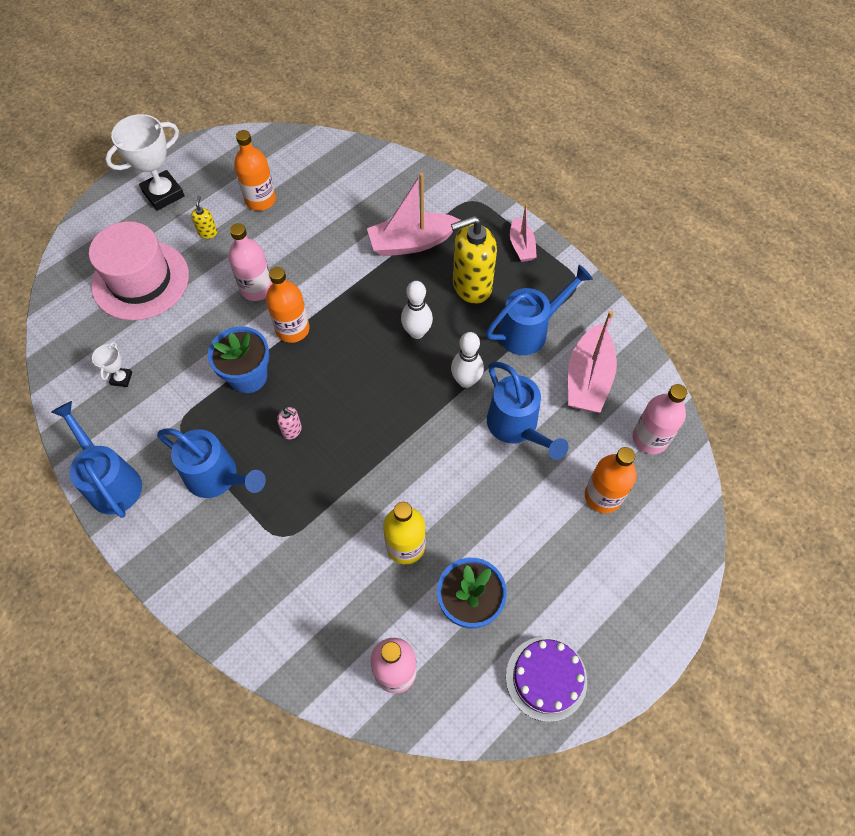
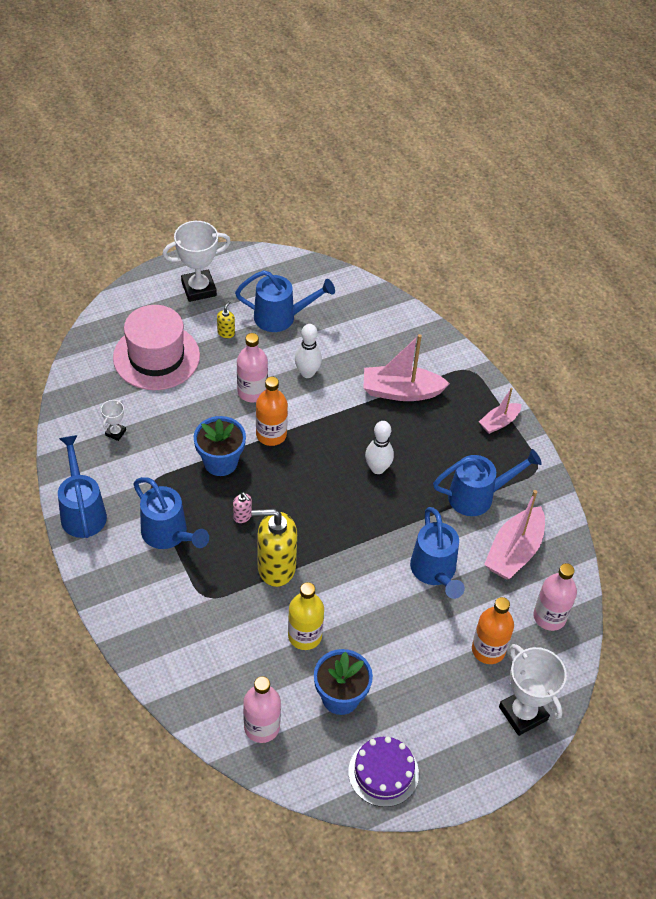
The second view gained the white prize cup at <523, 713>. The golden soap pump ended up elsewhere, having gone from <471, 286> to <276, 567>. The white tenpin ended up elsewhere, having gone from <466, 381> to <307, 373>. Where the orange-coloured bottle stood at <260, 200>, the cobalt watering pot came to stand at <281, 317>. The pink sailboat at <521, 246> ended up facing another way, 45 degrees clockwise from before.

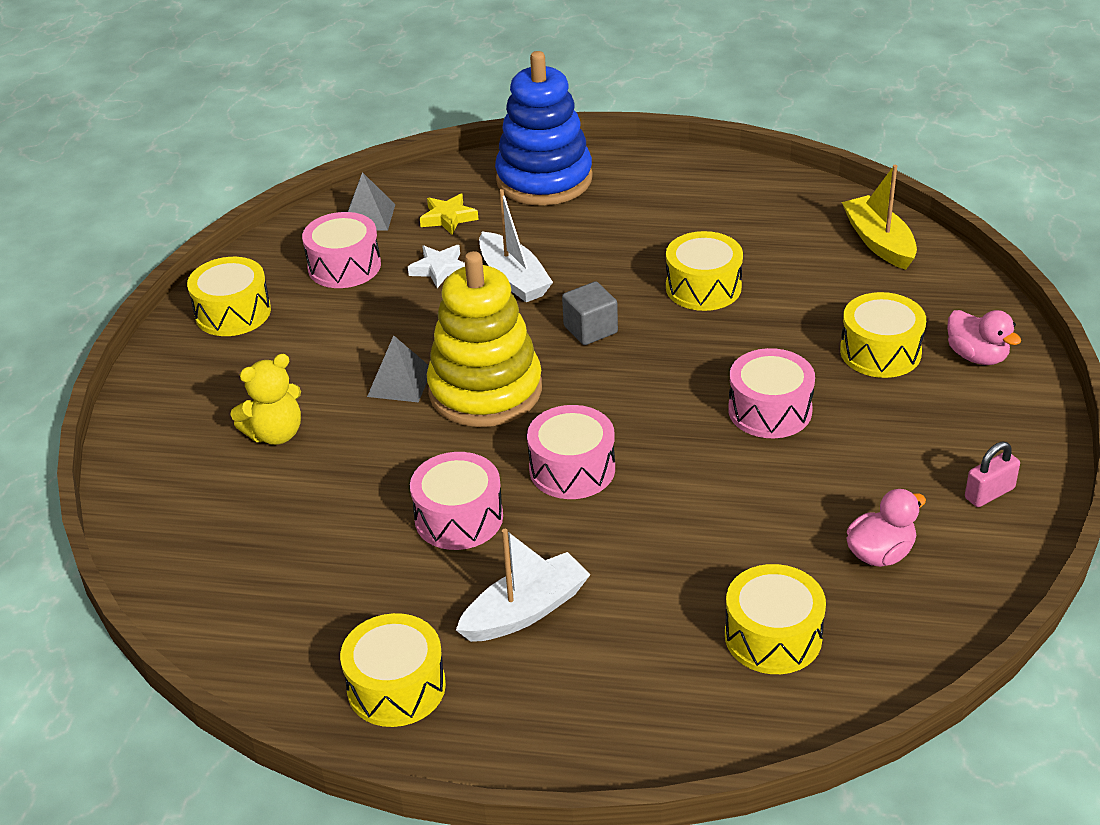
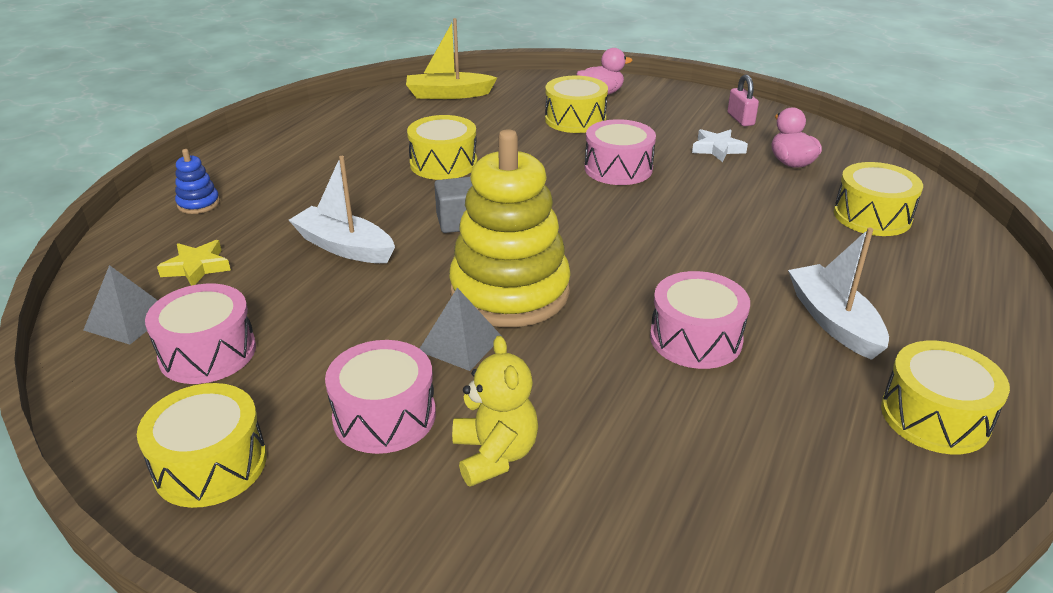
The white star ended up elsewhere, having gone from <439, 269> to <717, 149>. The pink toy drum ended up elsewhere, having gone from <572, 469> to <384, 416>. The white sailboat at <514, 278> ended up facing another way, 135 degrees counterclockwise from before. The size of the cobalt stacking toy at <544, 179> changed by a factor of 0.40.

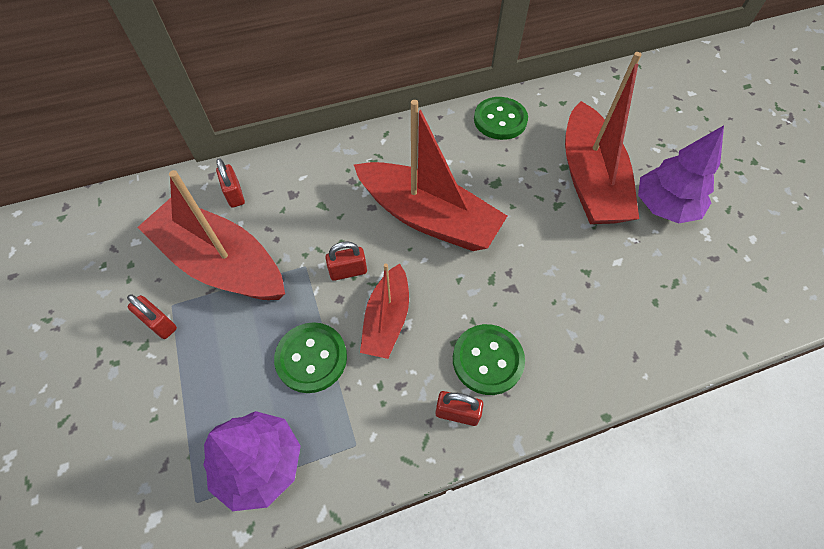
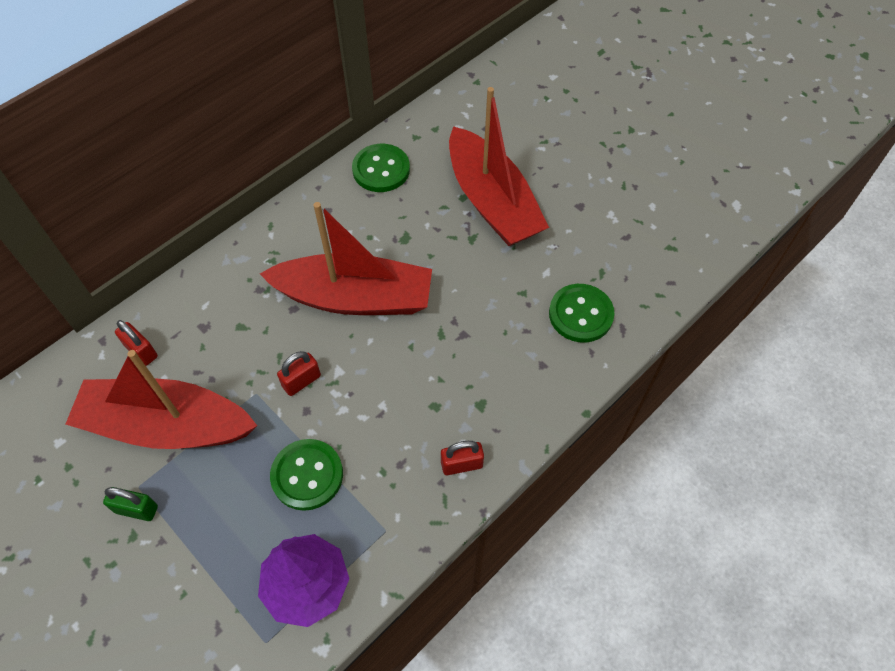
The second view lost the crimson sailboat at <387, 319>. The second view lost the purple tree at <664, 206>. The green sewing button ended up elsewhere, having gone from <487, 360> to <580, 314>. What was the crimson lock at <159, 324> turned into the green lock at <136, 509>.

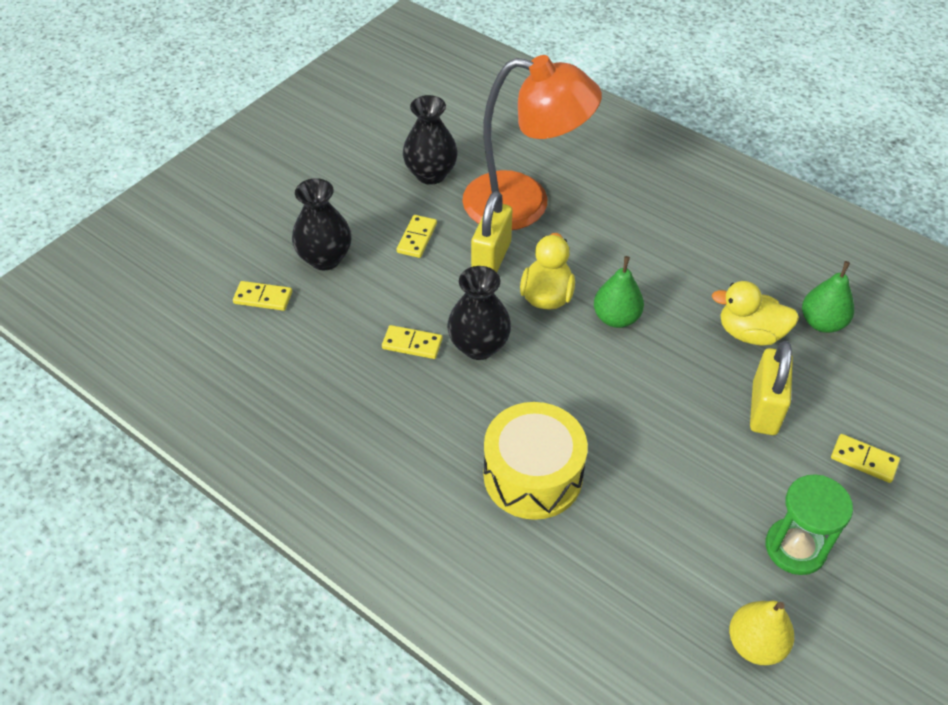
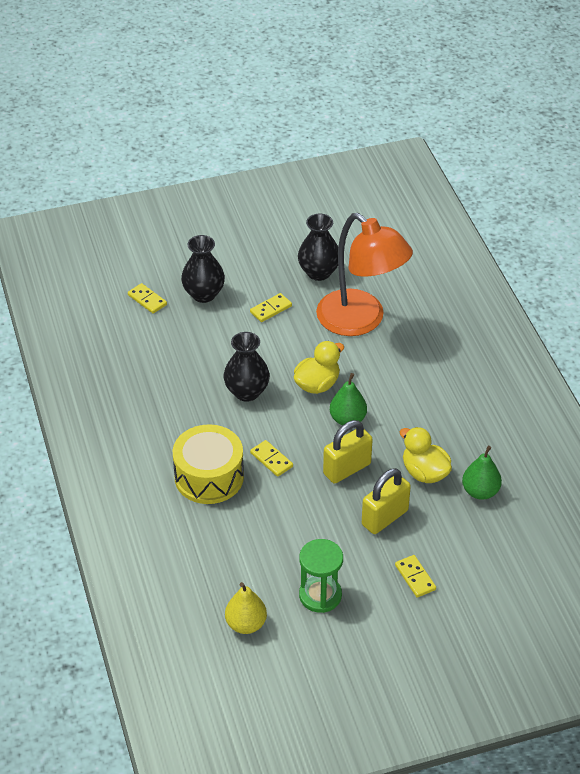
The golden domino piece ended up elsewhere, having gone from <412, 344> to <271, 460>. The golden lock ended up elsewhere, having gone from <491, 258> to <347, 469>.

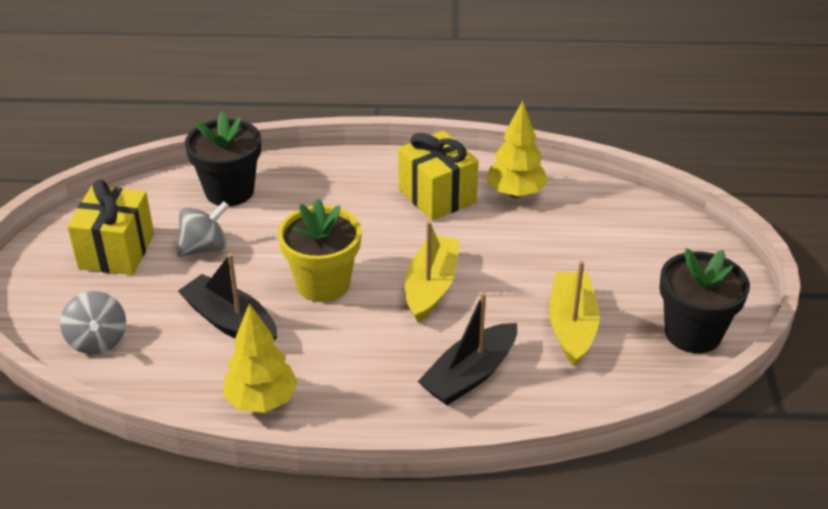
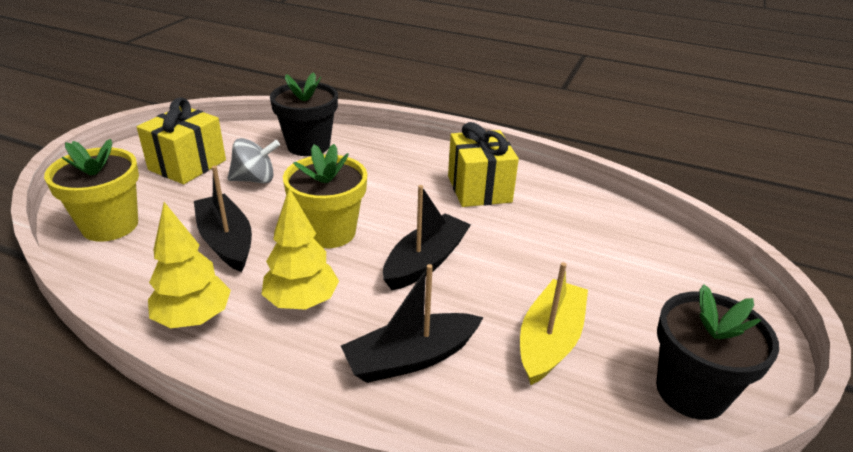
The golden tree ended up elsewhere, having gone from <516, 193> to <302, 302>. Where the grey whirligig stood at <98, 340>, the golden plant pot came to stand at <110, 225>. What was the golden sailboat at <431, 286> turned into the jet-black sailboat at <425, 261>.

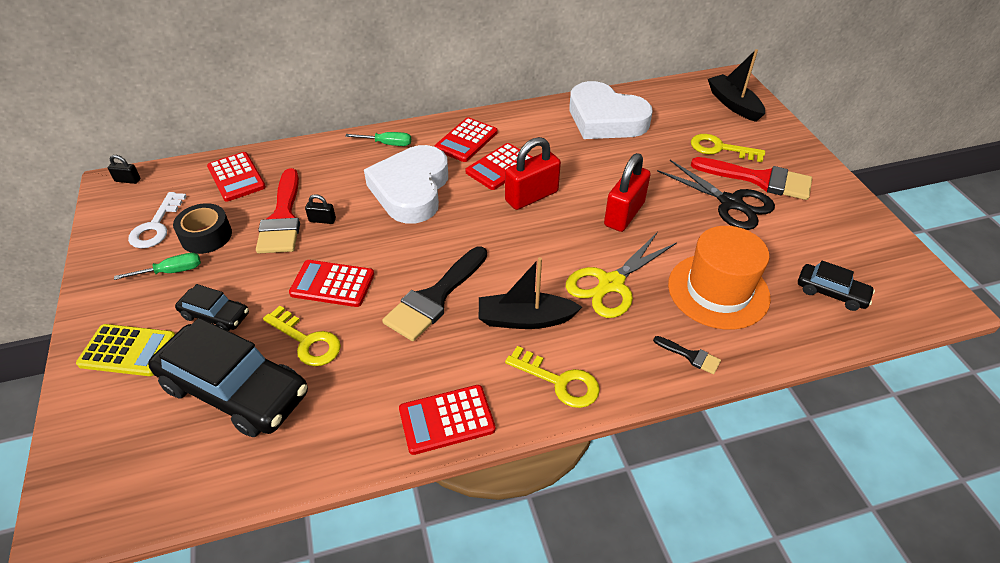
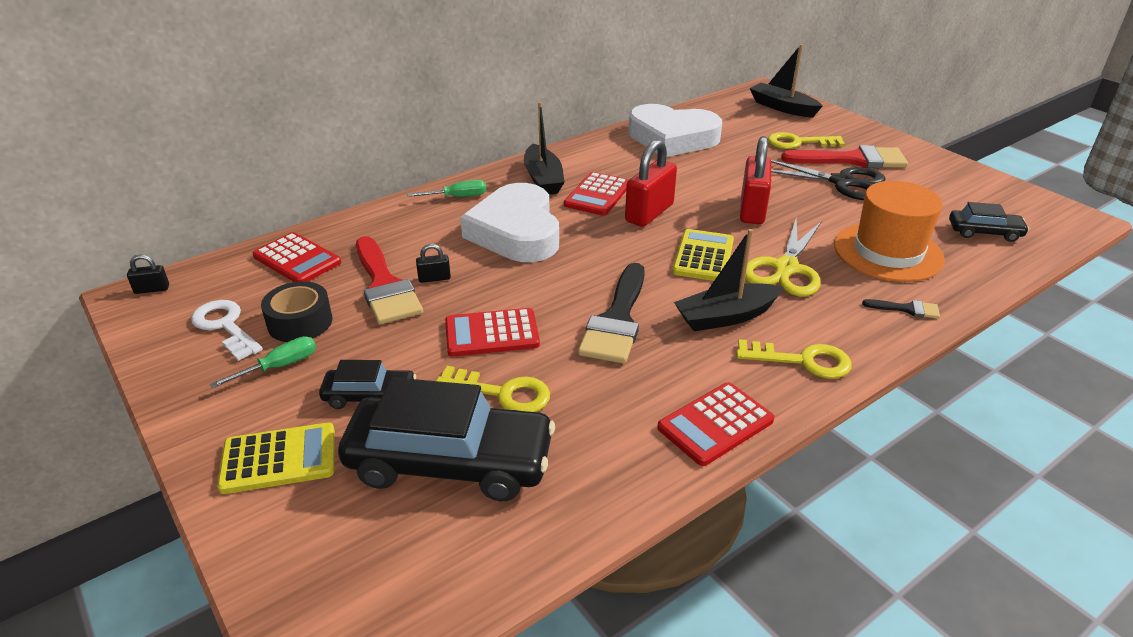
The second view gained the golden adding machine at <703, 256>. Where the crimson adding machine stood at <466, 140>, the jet-black sailboat came to stand at <543, 179>. The white latchkey at <156, 226> ended up facing another way, 150 degrees clockwise from before.

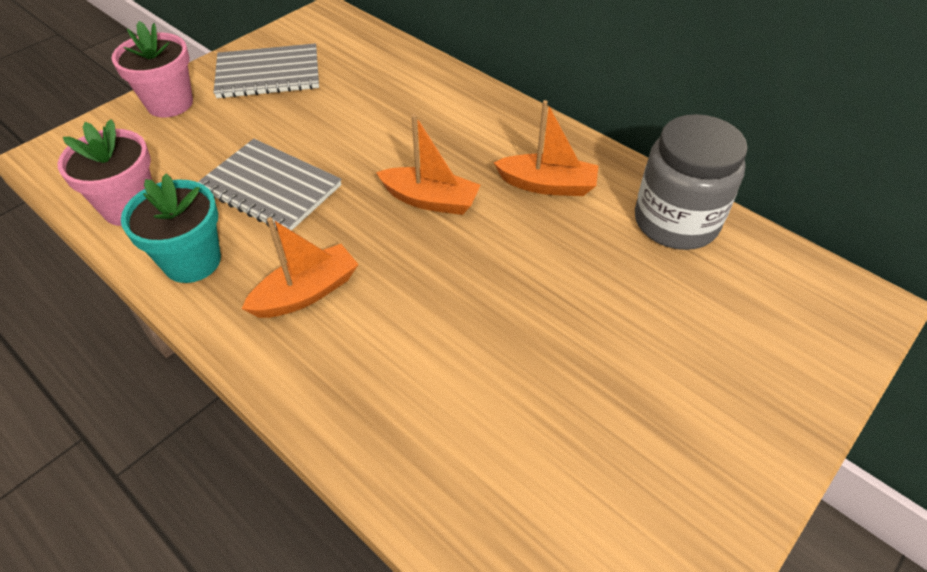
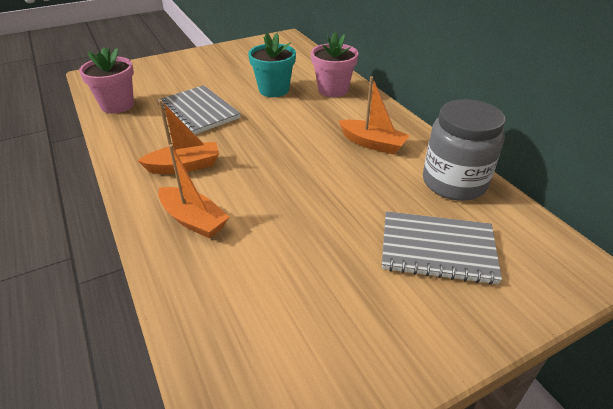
The pink plant pot ended up elsewhere, having gone from <170, 103> to <333, 90>. The teal plant pot ended up elsewhere, having gone from <192, 261> to <274, 90>. The grey notepad ended up elsewhere, having gone from <268, 74> to <437, 249>. The orange-coloured sailboat ended up elsewhere, having gone from <430, 200> to <193, 220>.

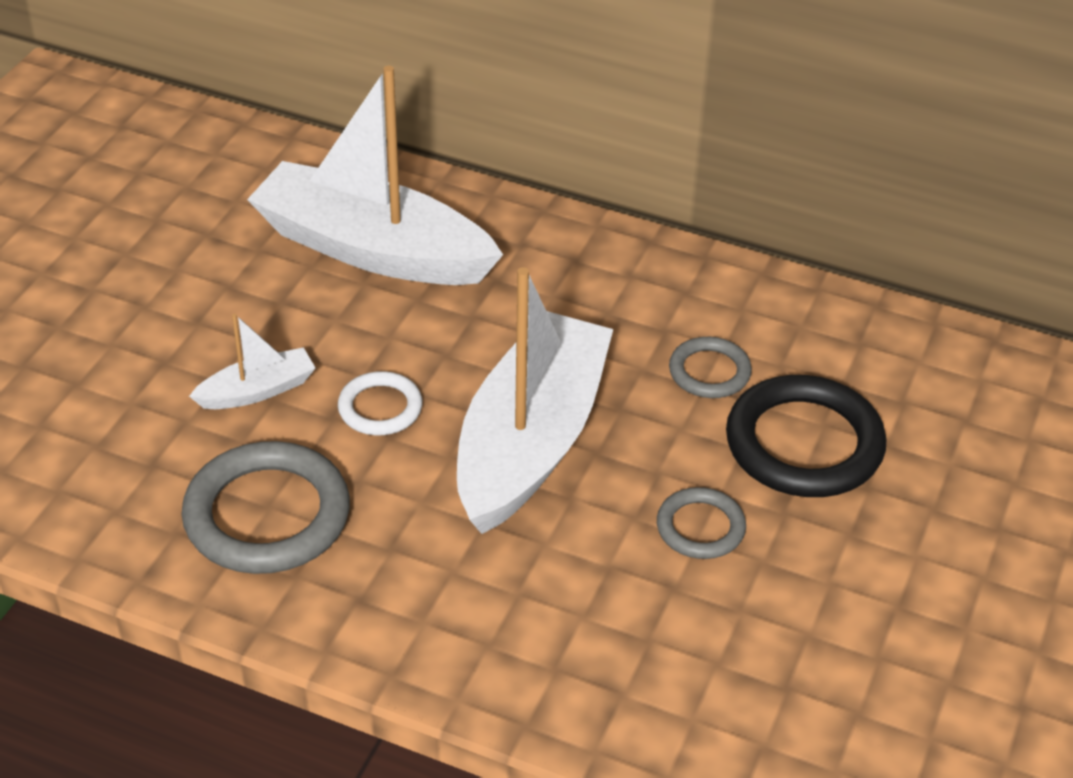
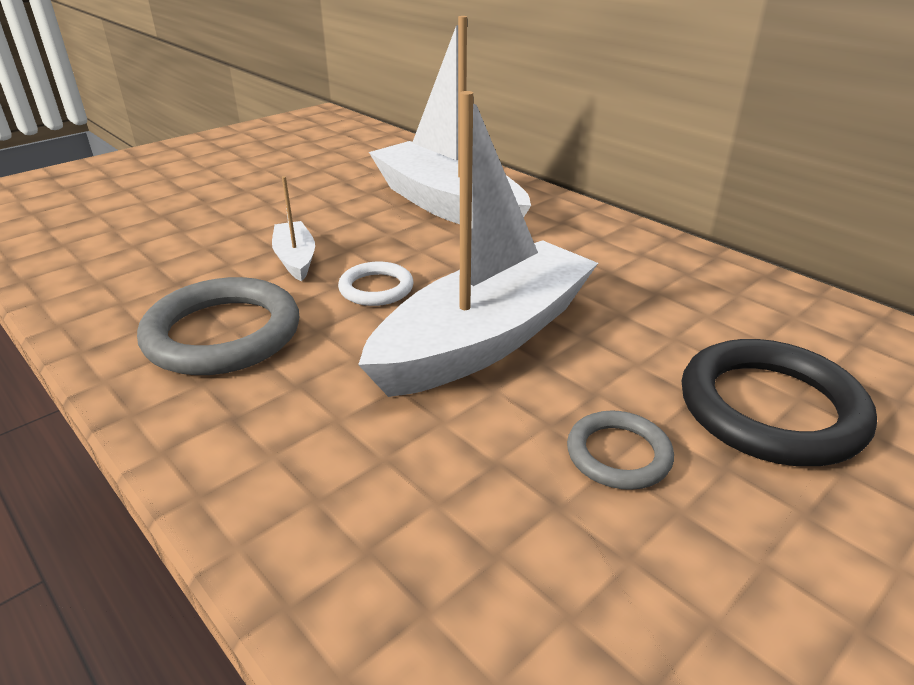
The second view lost the grey ring at <709, 372>. The white sailboat at <257, 391> ended up facing another way, 105 degrees counterclockwise from before.

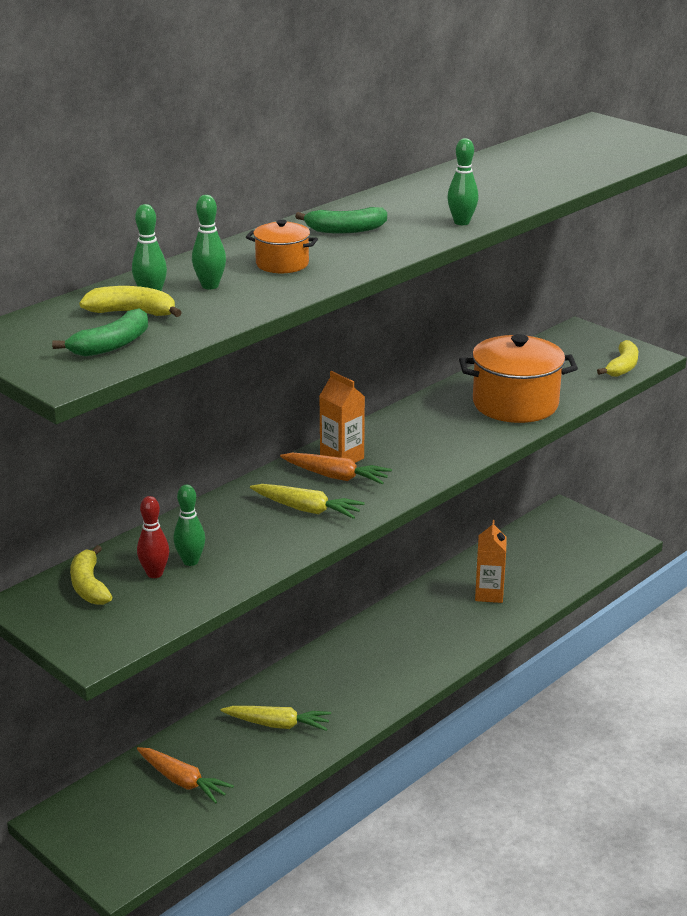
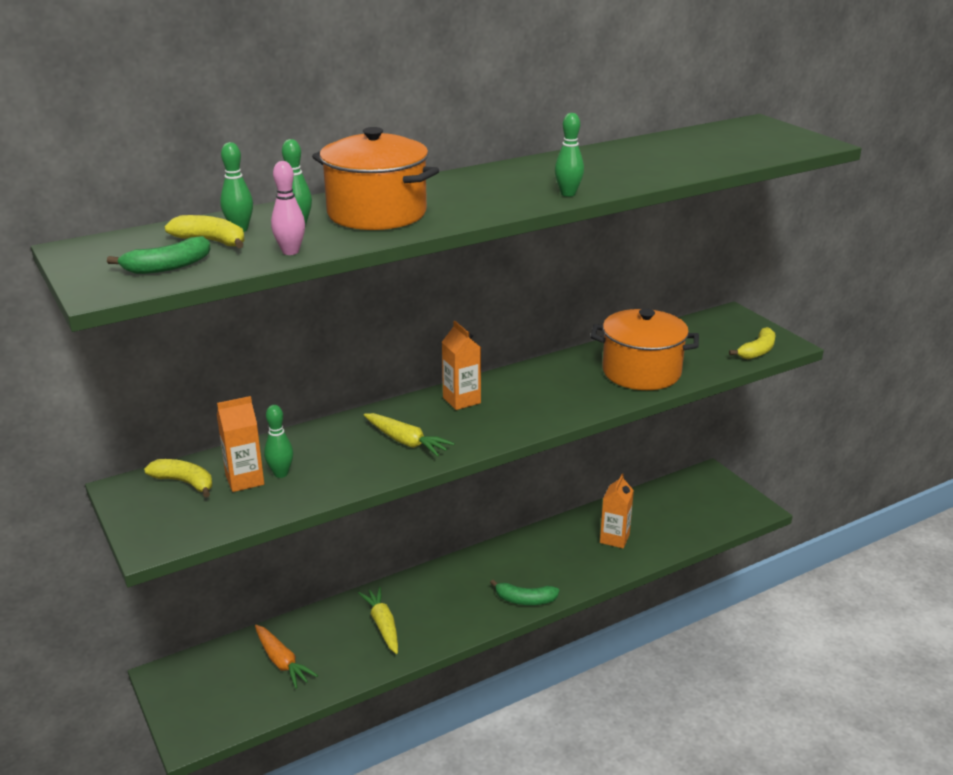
The second view lost the orange-coloured carrot at <336, 476>. The second view gained the pink tenpin at <290, 252>. The green toy banana ended up elsewhere, having gone from <345, 230> to <525, 600>. Where the crimson tenpin stood at <154, 573>, the orange-coloured milk carton came to stand at <244, 480>. The golden toy banana at <89, 586> ended up facing another way, 120 degrees clockwise from before. The golden carrot at <277, 724> ended up facing another way, 135 degrees counterclockwise from before. The size of the orange-coloured stockpot at <282, 264> changed by a factor of 2.02.

